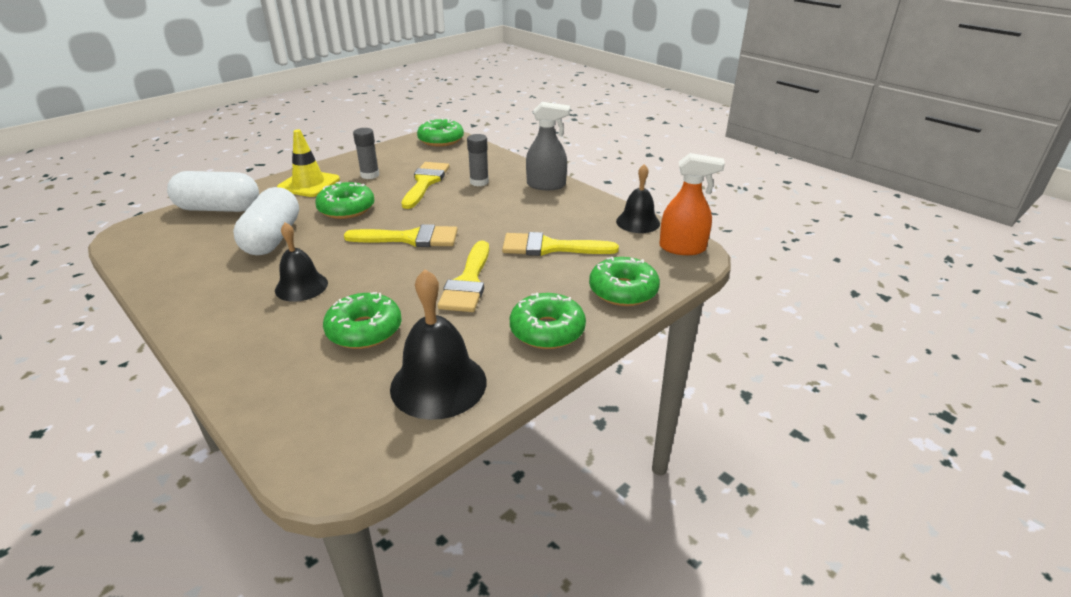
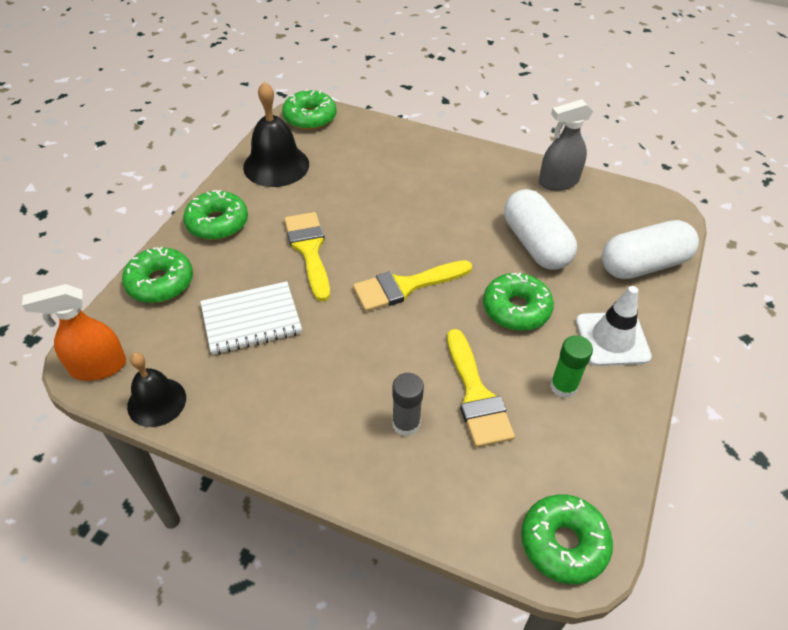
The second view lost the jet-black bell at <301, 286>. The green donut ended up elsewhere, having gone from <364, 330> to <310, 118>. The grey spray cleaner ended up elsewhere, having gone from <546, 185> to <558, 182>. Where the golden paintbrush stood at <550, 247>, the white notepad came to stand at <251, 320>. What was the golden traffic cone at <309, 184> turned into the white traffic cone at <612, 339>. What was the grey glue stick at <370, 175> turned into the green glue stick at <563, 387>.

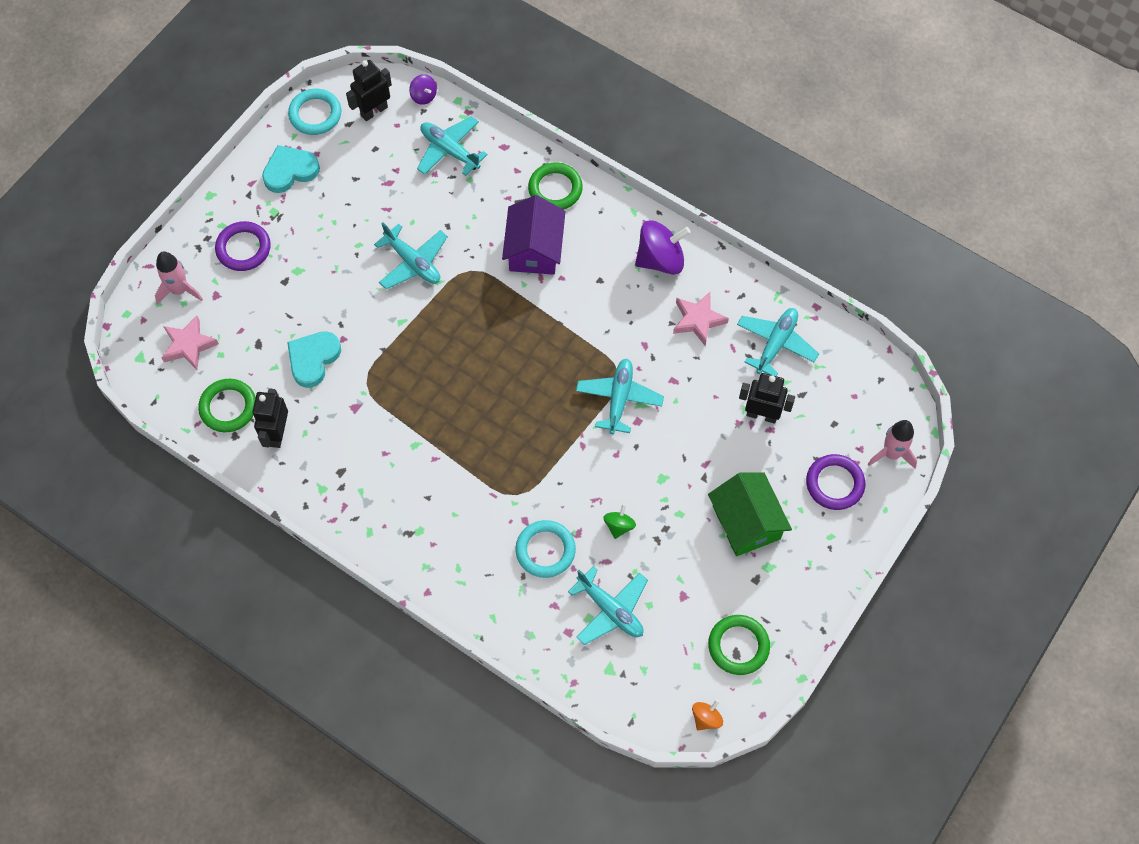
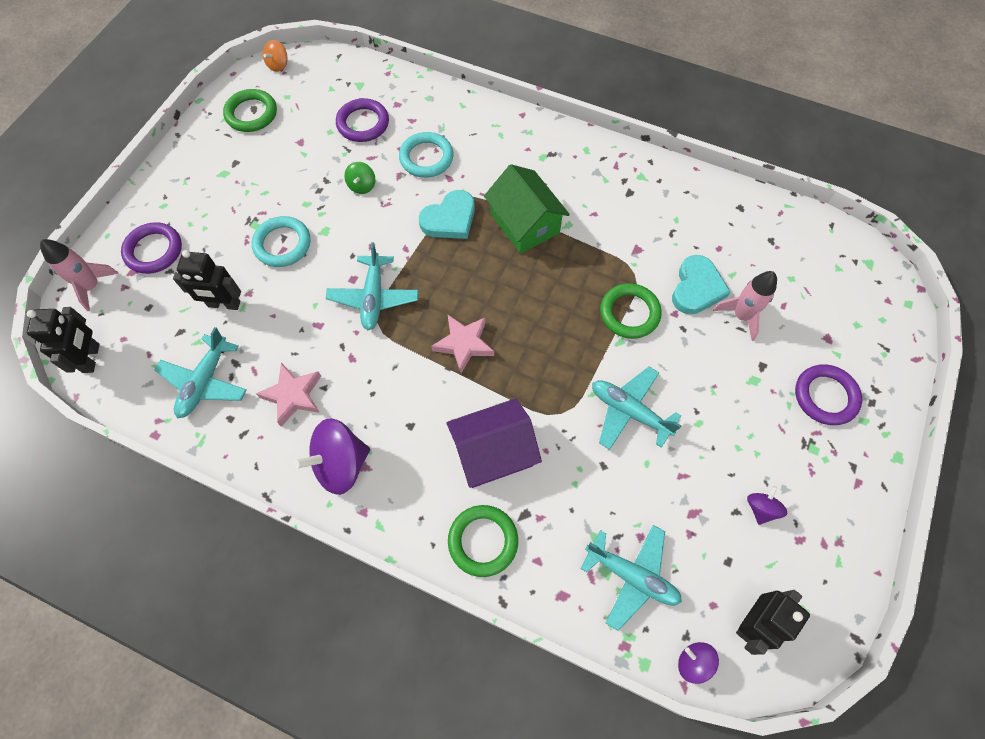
The second view gained the purple whirligig at <761, 508>. The pink spaceship ended up elsewhere, having gone from <179, 290> to <741, 316>. The pink star ended up elsewhere, having gone from <189, 345> to <464, 344>. The green ring ended up elsewhere, having gone from <228, 407> to <629, 313>. The jet-black robot ended up elsewhere, having gone from <277, 433> to <91, 358>. The teal love heart ended up elsewhere, having gone from <290, 171> to <450, 219>. The teal ring ended up elsewhere, having gone from <315, 114> to <282, 244>. The green toy house ended up elsewhere, having gone from <746, 522> to <524, 223>. Where the teal aeroplane stood at <610, 610>, the purple ring came to stand at <363, 123>. The purple toy house at <534, 249> ended up facing another way, 75 degrees clockwise from before.

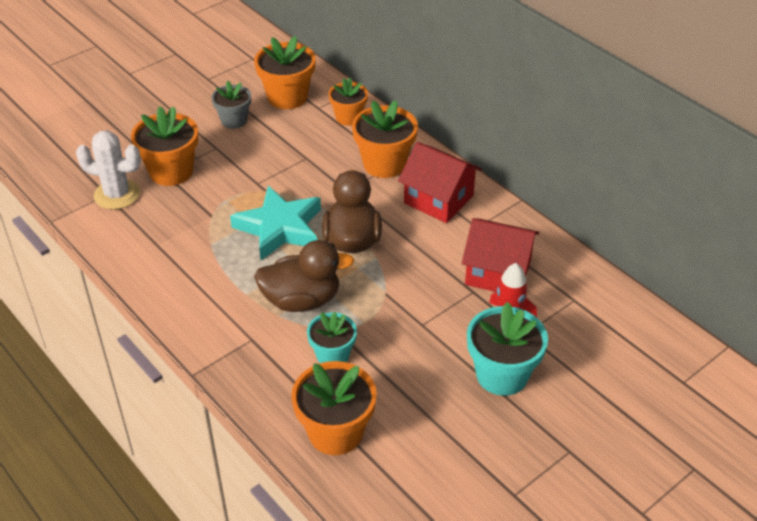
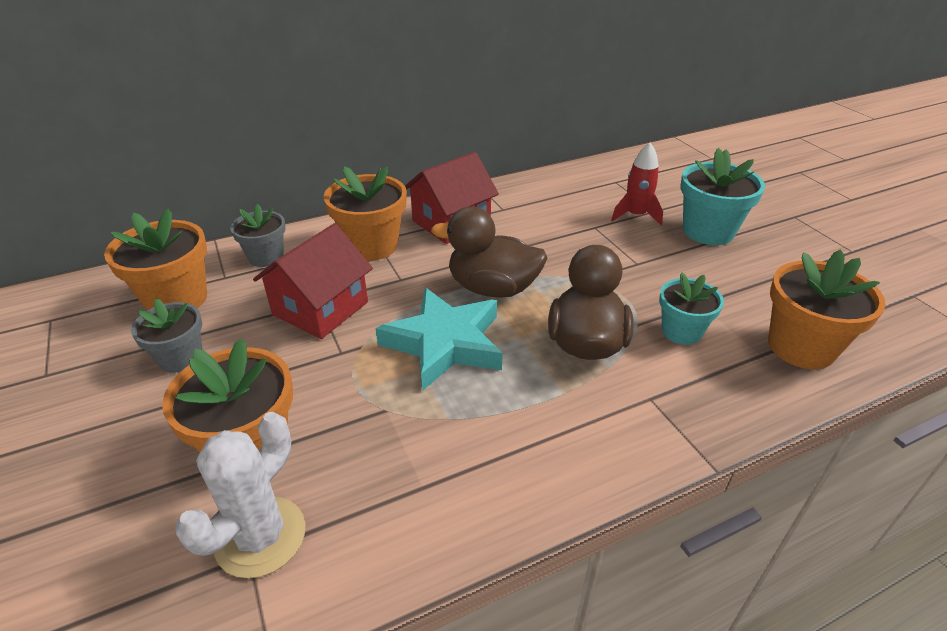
The crimson toy house ended up elsewhere, having gone from <498, 272> to <320, 308>. What was the orange-coloured plant pot at <348, 117> turned into the grey plant pot at <266, 257>.

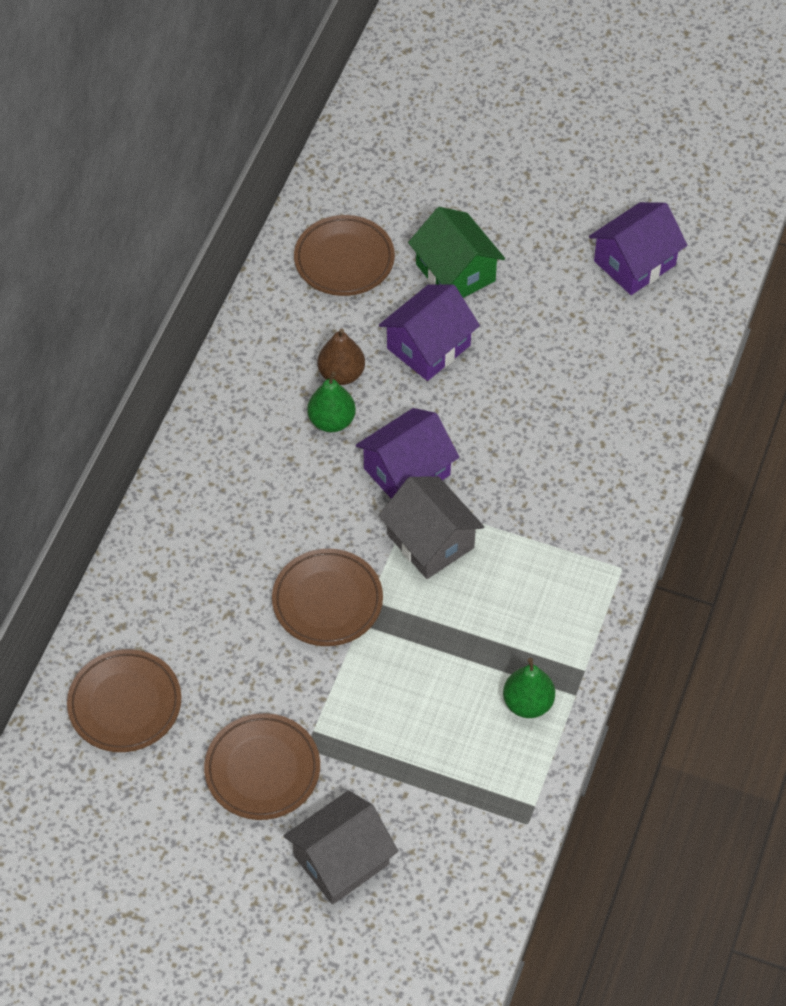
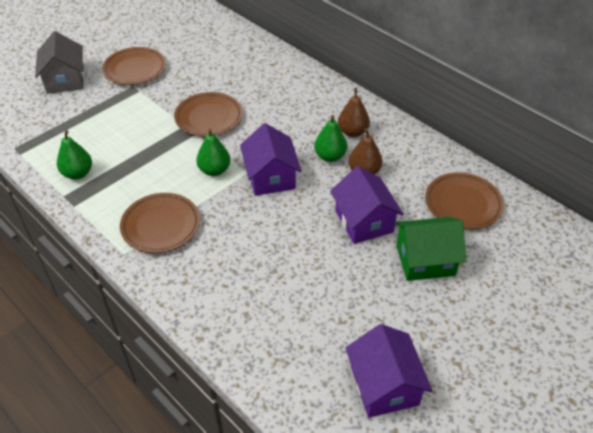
The second view gained the brown pear fruit at <352, 132>. The brown plate ended up elsewhere, having gone from <125, 704> to <161, 225>. Where the grey toy house stood at <430, 541>, the green pear fruit came to stand at <214, 170>.

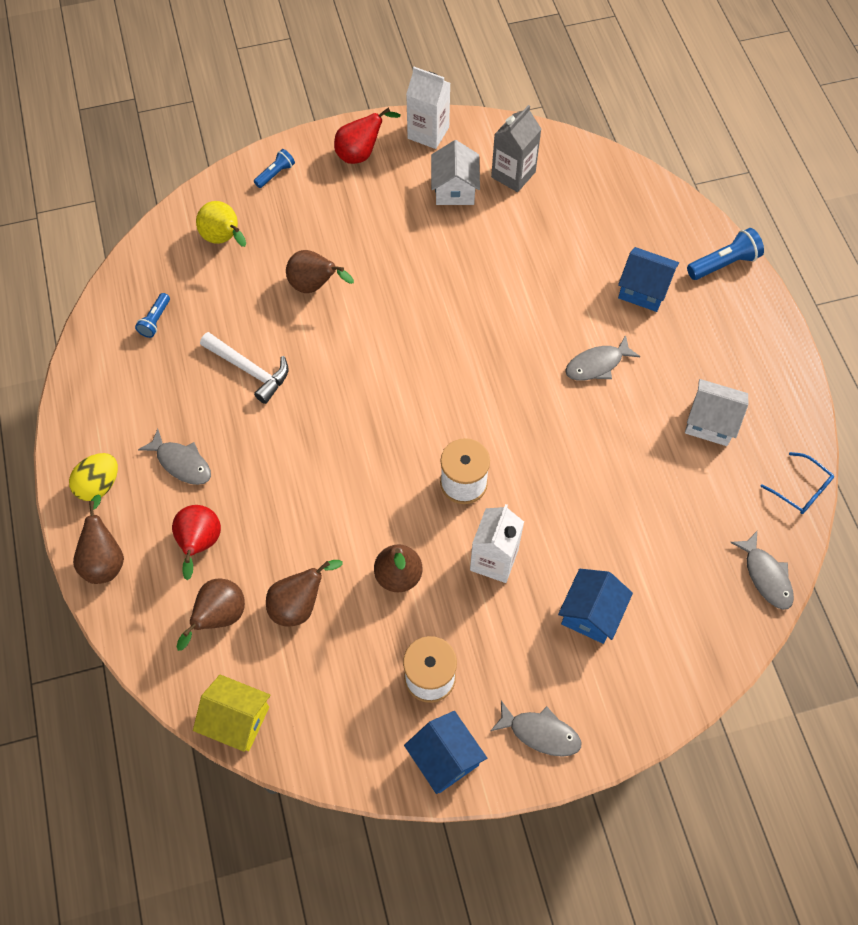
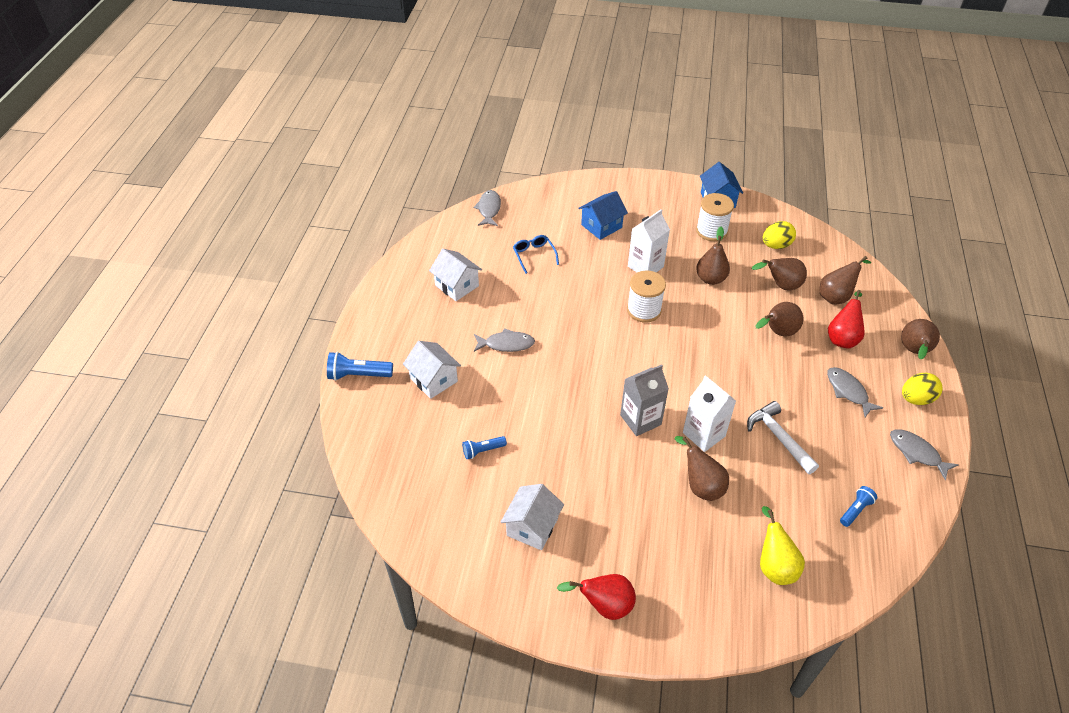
The second view lost the golden toy house at <237, 720>. The second view gained the brown pear fruit at <777, 332>. The second view gained the golden egg shape at <776, 245>. The cobalt torch ended up elsewhere, having gone from <275, 174> to <483, 451>. The white milk carton ended up elsewhere, having gone from <428, 133> to <704, 434>. The grey milk carton ended up elsewhere, having gone from <513, 174> to <640, 420>. The grey toy fish ended up elsewhere, having gone from <540, 733> to <917, 453>. The cobalt eyeglasses ended up elsewhere, having gone from <801, 489> to <534, 255>. What was the cobalt toy house at <643, 290> turned into the white toy house at <433, 380>.

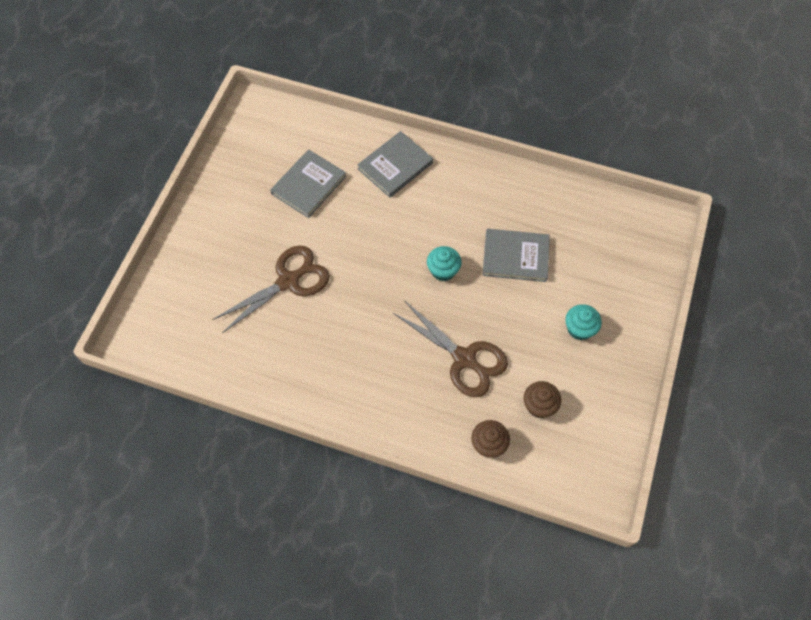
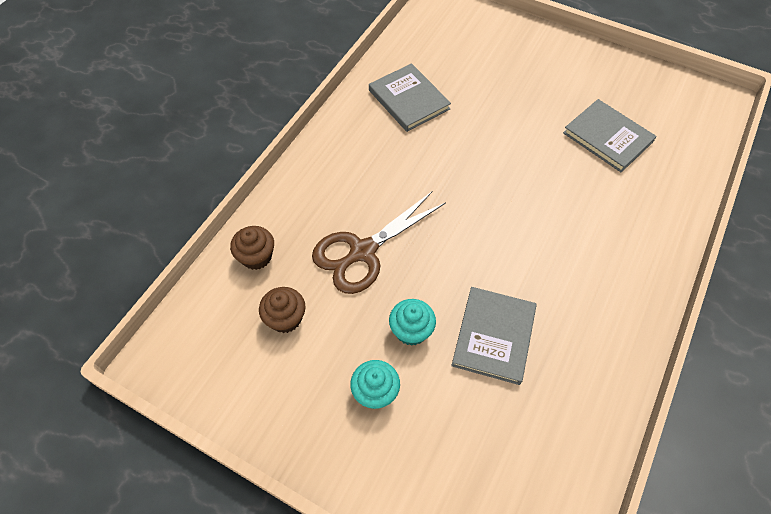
The second view lost the brown scissors at <288, 281>. The grey hardcover ended up elsewhere, having gone from <395, 166> to <408, 100>. The teal fairy cake ended up elsewhere, having gone from <443, 270> to <411, 330>.

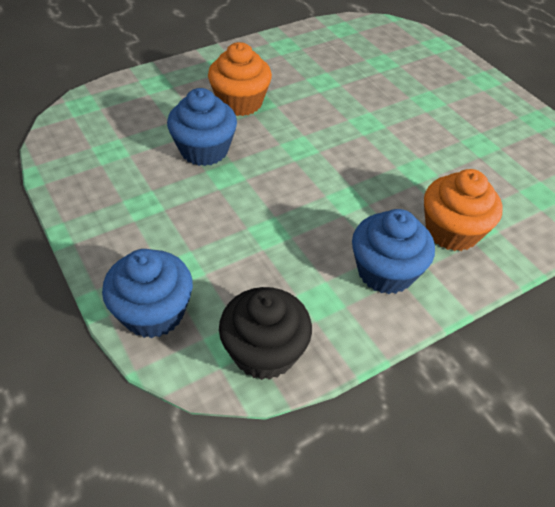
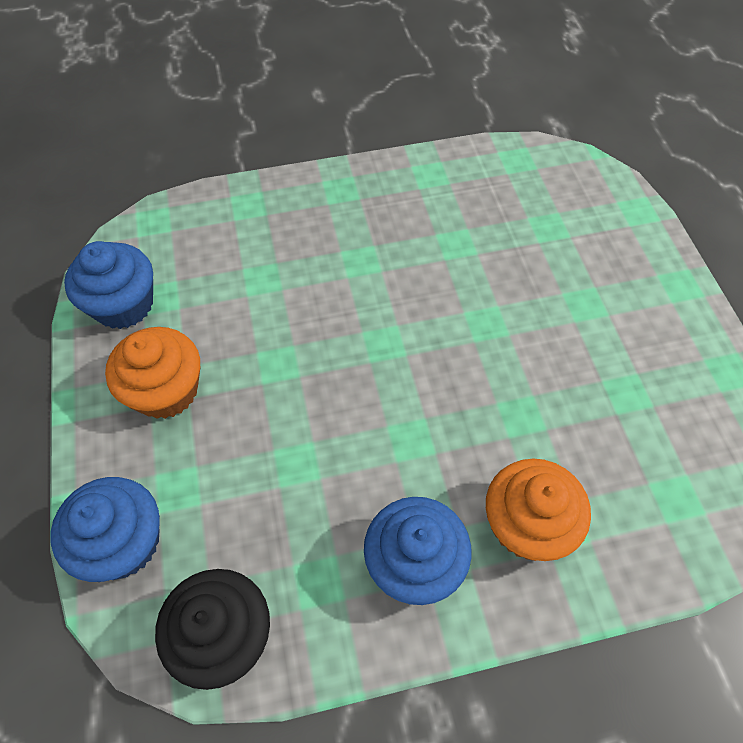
The cobalt fairy cake ended up elsewhere, having gone from <204, 150> to <124, 305>. The orange-coloured fairy cake ended up elsewhere, having gone from <240, 102> to <166, 391>.

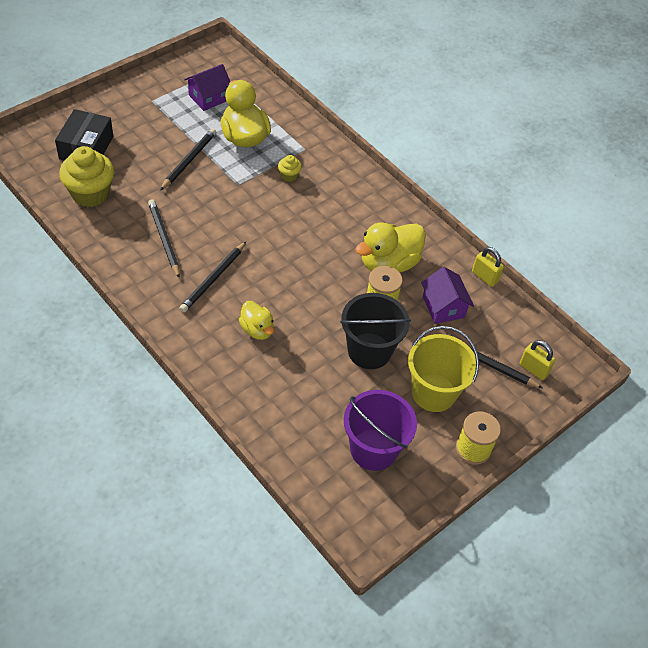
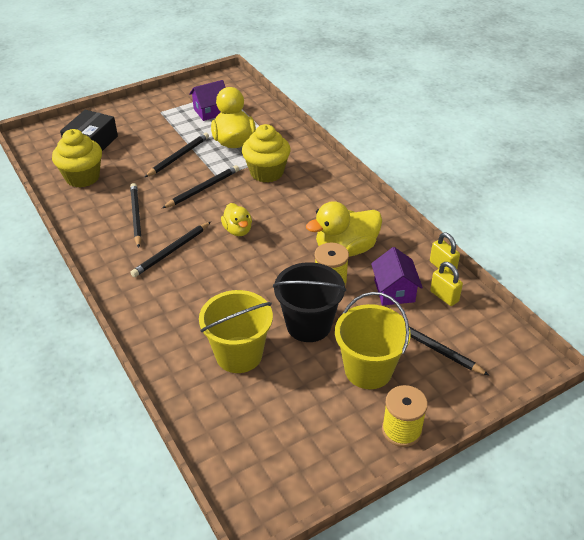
The second view lost the purple sand bucket at <373, 449>. The second view gained the jet-black pencil at <202, 189>. The second view gained the golden sand bucket at <239, 354>. The golden rubber duck ended up elsewhere, having gone from <257, 329> to <238, 230>. The golden lock ended up elsewhere, having gone from <533, 369> to <444, 296>. The size of the golden fairy cake at <289, 176> changed by a factor of 2.16.

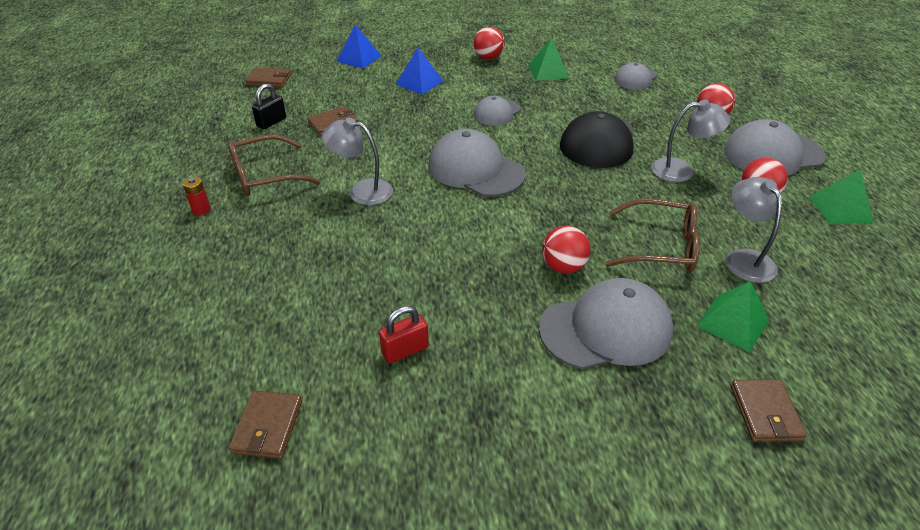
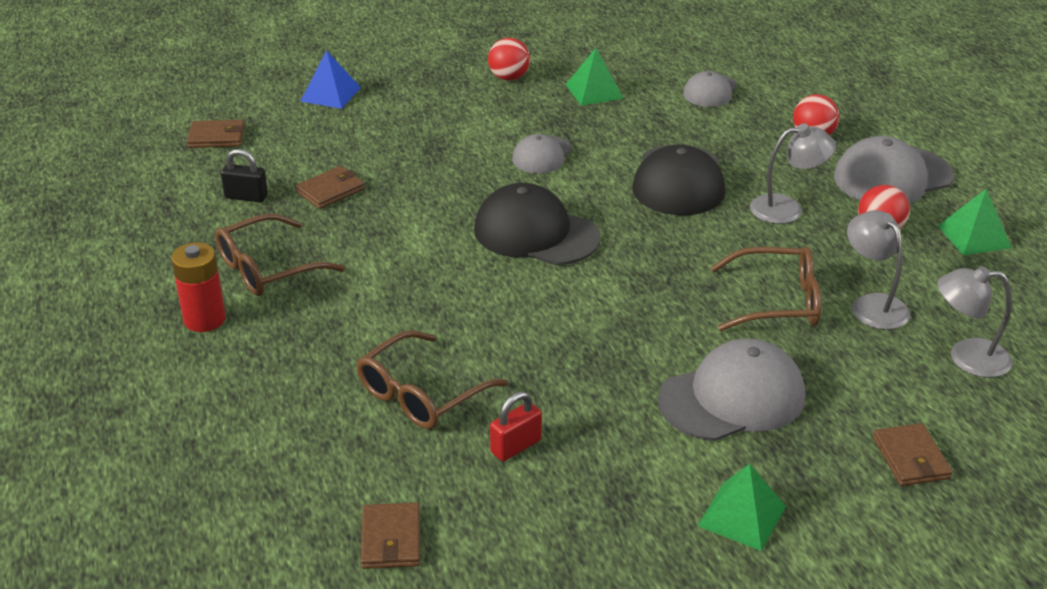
The second view lost the cobalt pyramid at <419, 82>. The second view lost the crimson ball at <563, 267>. The second view gained the brown eyeglasses at <420, 395>. The grey reading lamp ended up elsewhere, having gone from <362, 190> to <966, 357>. The green pyramid ended up elsewhere, having gone from <733, 322> to <742, 516>. What was the grey baseball cap at <475, 170> turned into the jet-black baseball cap at <536, 233>. The jet-black lock at <271, 122> ended up facing another way, 75 degrees clockwise from before. The size of the crimson AA battery at <201, 210> changed by a factor of 1.82.

